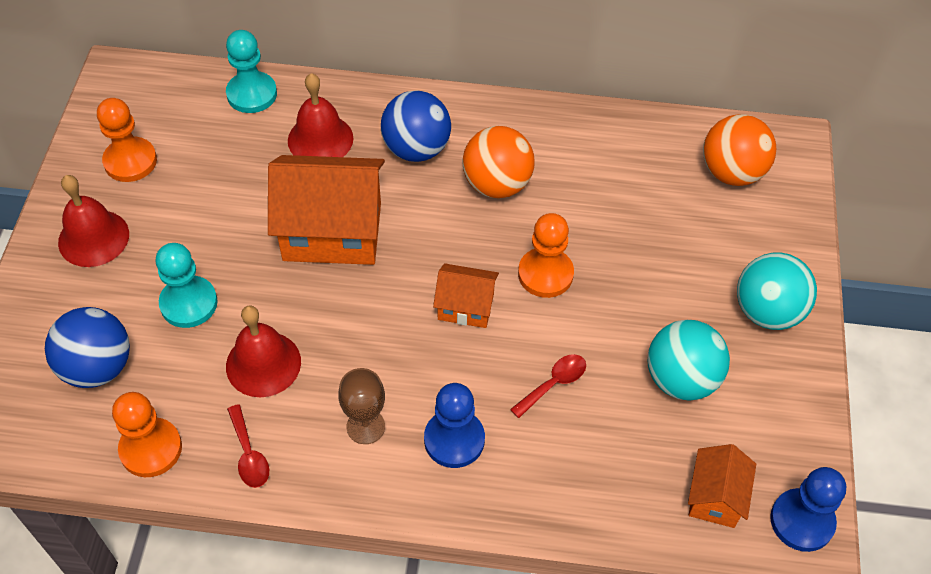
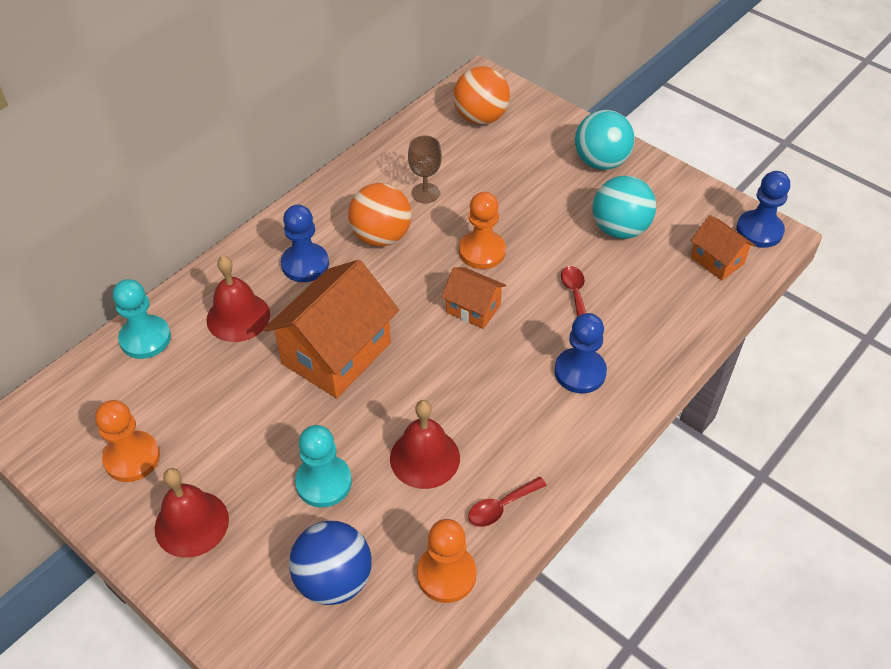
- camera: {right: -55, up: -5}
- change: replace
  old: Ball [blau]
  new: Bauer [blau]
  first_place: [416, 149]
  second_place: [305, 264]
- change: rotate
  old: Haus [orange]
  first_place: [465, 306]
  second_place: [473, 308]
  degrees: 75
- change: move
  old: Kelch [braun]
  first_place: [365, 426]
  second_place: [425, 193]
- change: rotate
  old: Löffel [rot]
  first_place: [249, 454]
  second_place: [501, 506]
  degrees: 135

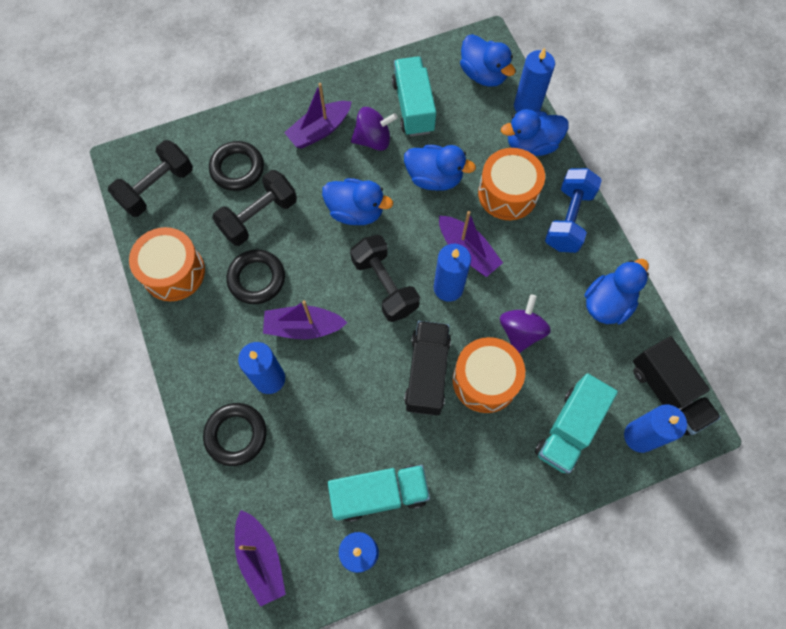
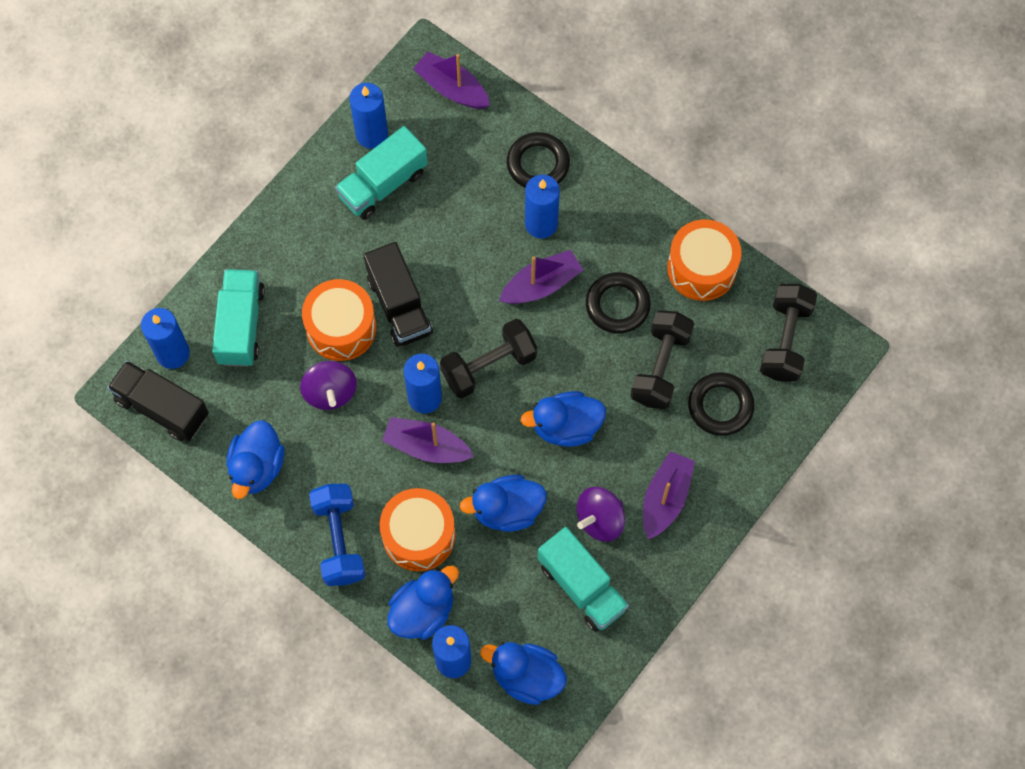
- camera: {right: 150, up: 0}
- change: rotate
  old: Hantel [schwarz]
  first_place: [385, 285]
  second_place: [489, 366]
  degrees: -60

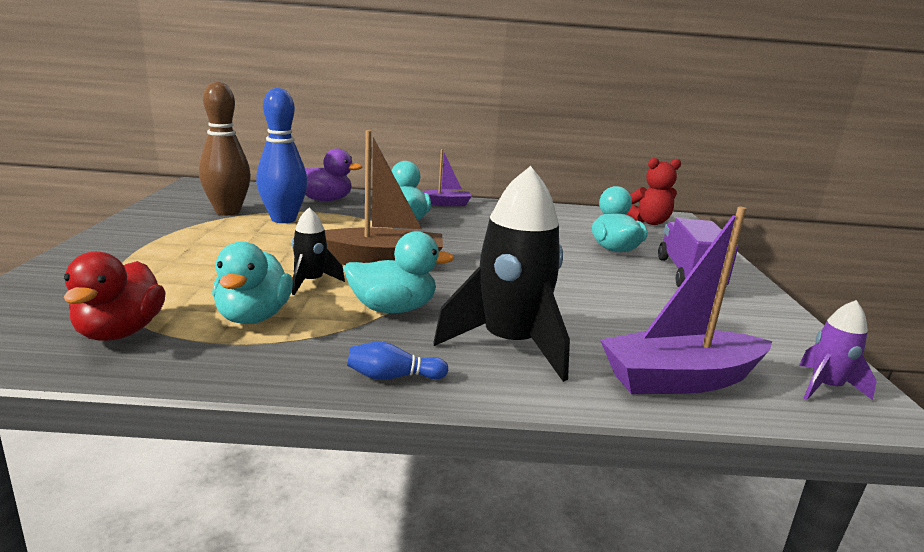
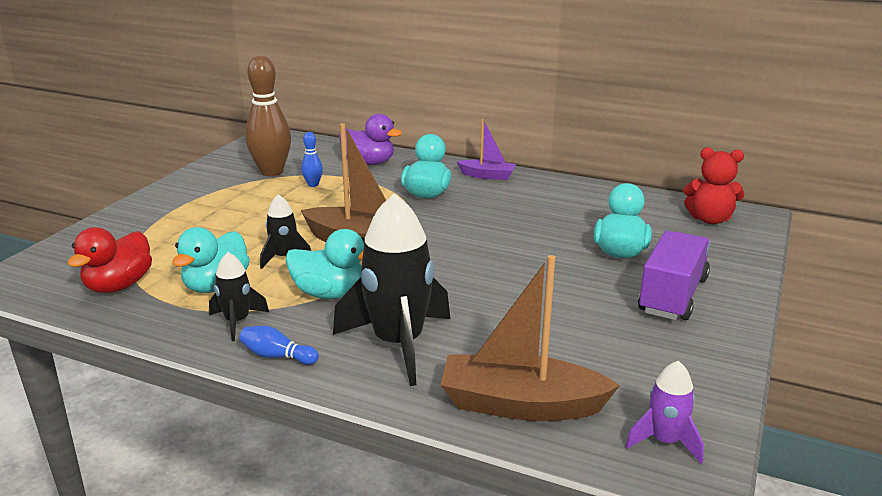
- camera: {right: 25, up: 5}
- change: resize
  old: Bowlingkegel [blau]
  first_place: [283, 219]
  second_place: [313, 185]
  factor: 0.46
- change: recolor
  old: Boot [lila]
  new: Boot [braun]
  first_place: [680, 379]
  second_place: [520, 404]
- change: insert
  new: Rakete [schwarz]
  second_place: [237, 322]

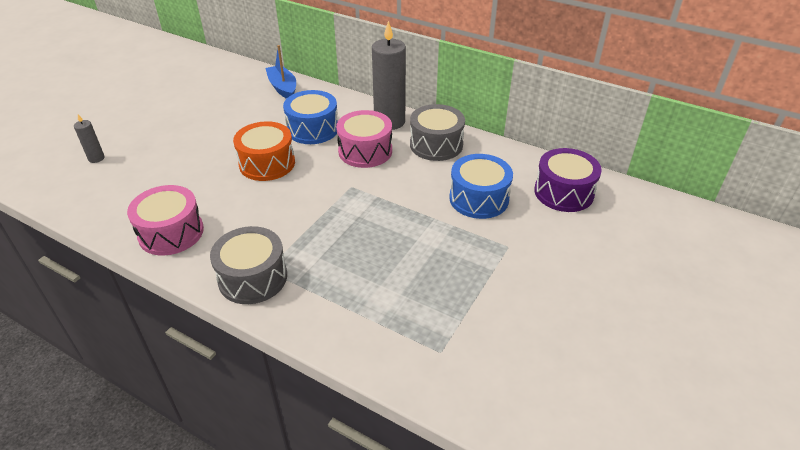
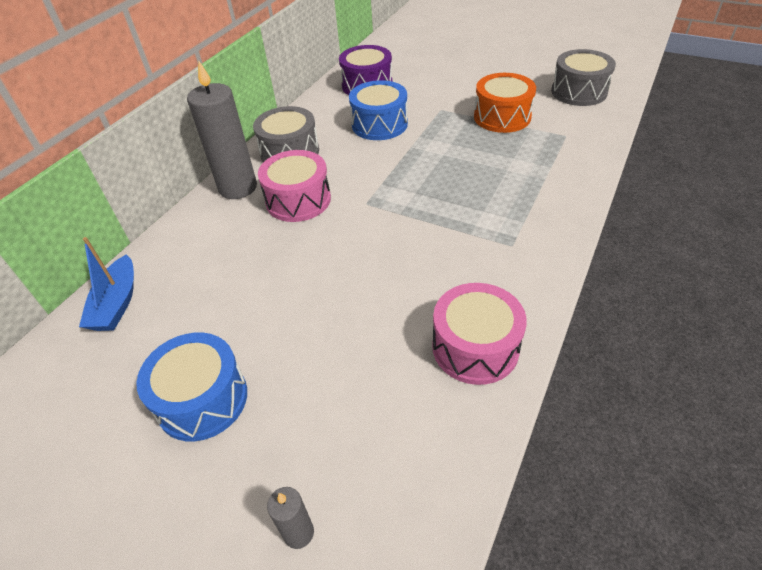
- camera: {right: -90, up: 5}
- change: rotate
  old: Boot [blau]
  first_place: [283, 88]
  second_place: [117, 303]
  degrees: -60
- change: move
  old: Trommel [blau]
  first_place: [313, 129]
  second_place: [202, 399]
- change: move
  old: Trommel [orange]
  first_place: [267, 163]
  second_place: [502, 117]
- change: move
  old: Trommel [grau]
  first_place: [253, 278]
  second_place: [579, 92]

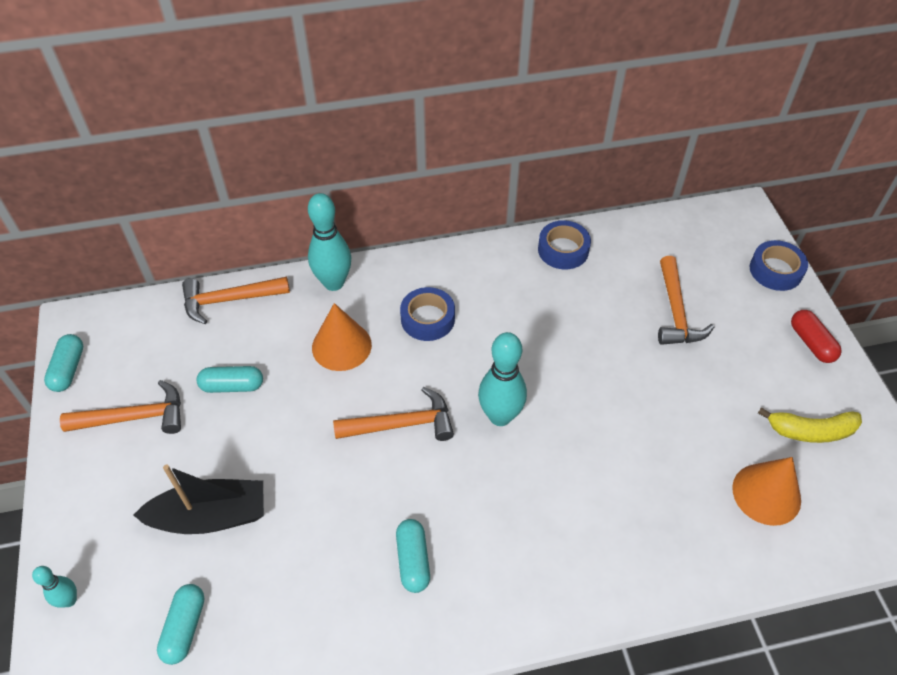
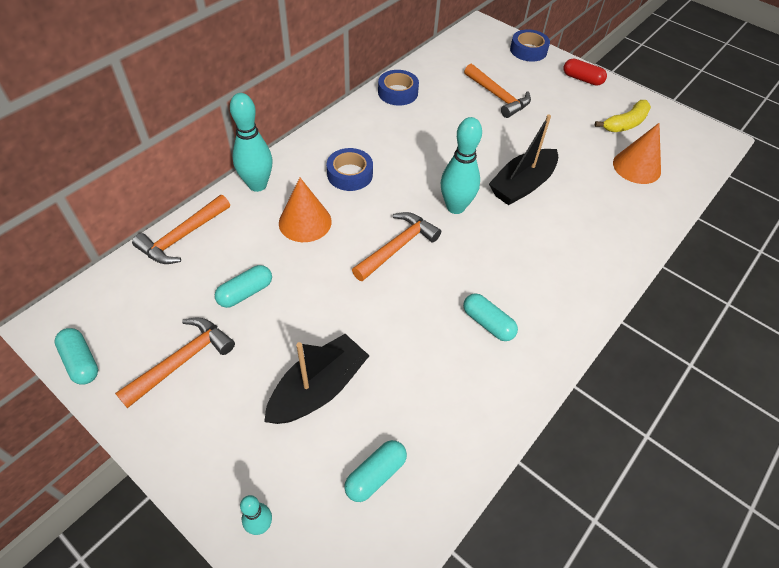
- camera: {right: -40, up: 0}
- change: rotate
  old: Kapsel [türkis]
  first_place: [185, 628]
  second_place: [375, 475]
  degrees: 75
- change: insert
  new: Boot [schwarz]
  second_place: [522, 185]

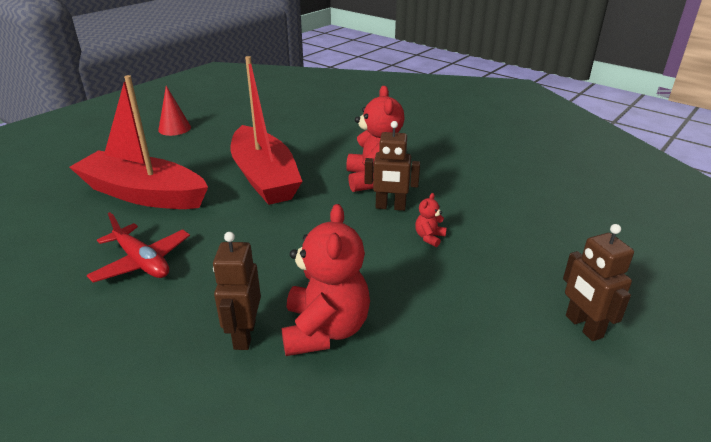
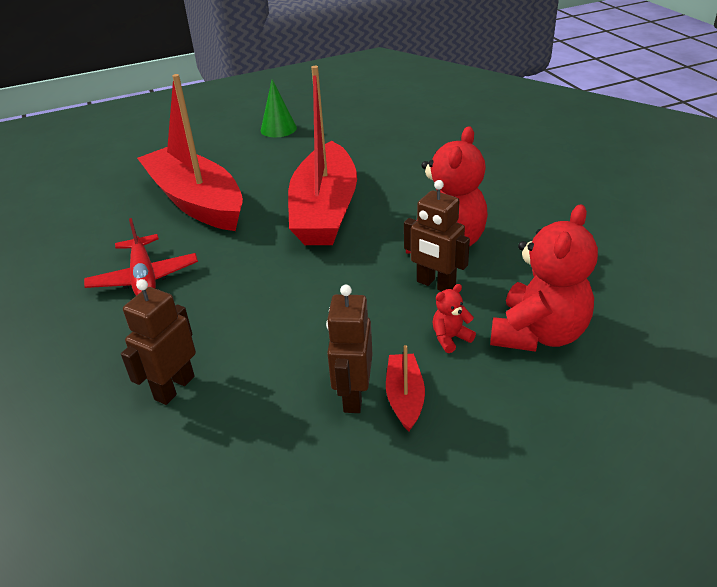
- camera: {right: 30, up: 5}
- change: recolor
  old: Kegel [rot]
  new: Kegel [grün]
  first_place: [174, 128]
  second_place: [278, 129]
- change: move
  old: Teddybär [rot]
  first_place: [325, 330]
  second_place: [538, 334]
- change: move
  old: Roboter [braun]
  first_place: [583, 326]
  second_place: [353, 396]
- change: insert
  new: Boot [rot]
  second_place: [405, 397]

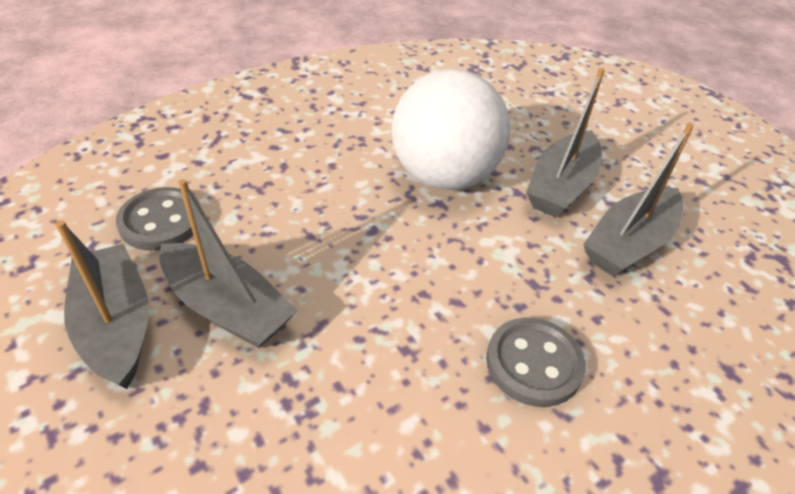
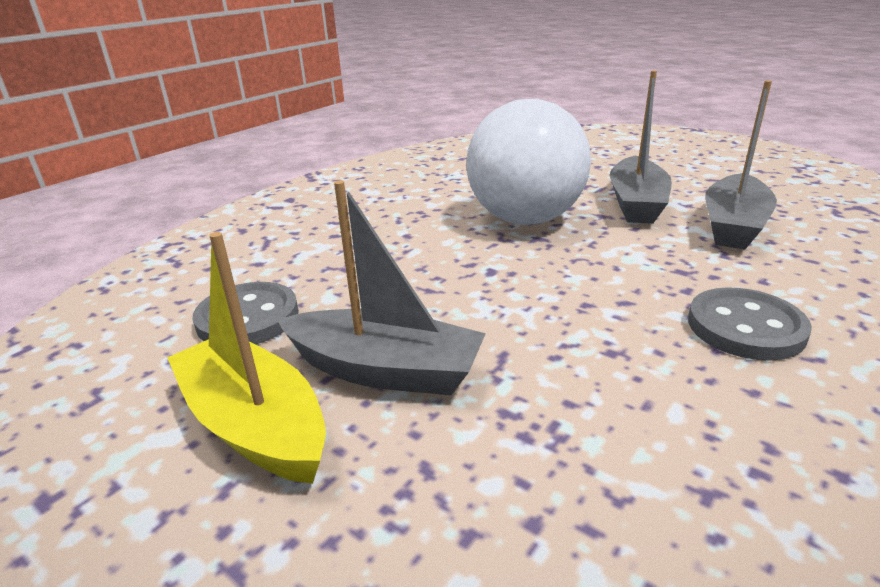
- camera: {right: -15, up: -15}
- change: recolor
  old: Boot [grau]
  new: Boot [gelb]
  first_place: [116, 326]
  second_place: [255, 424]

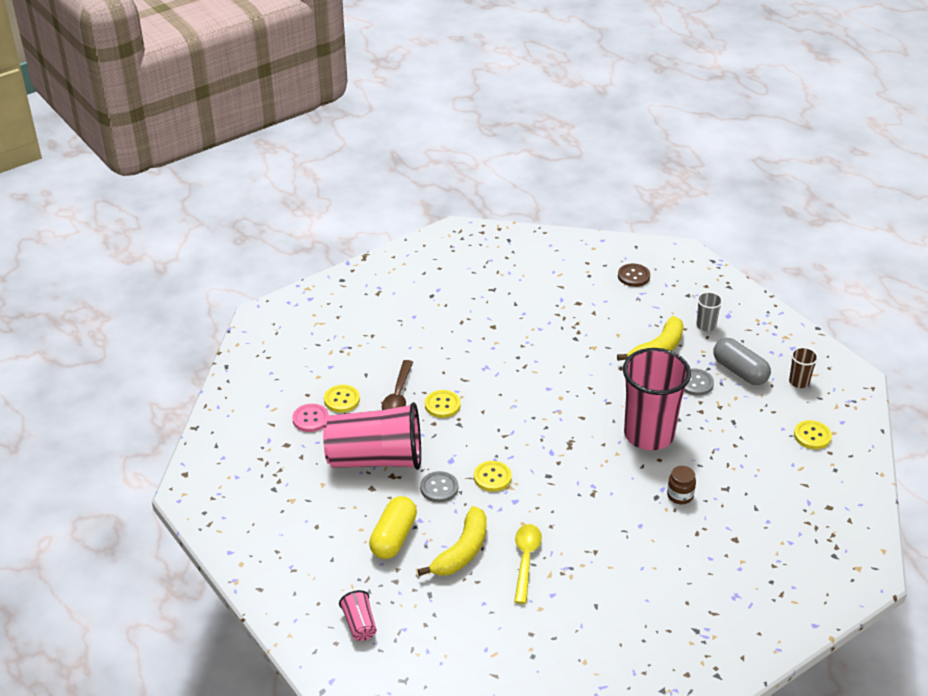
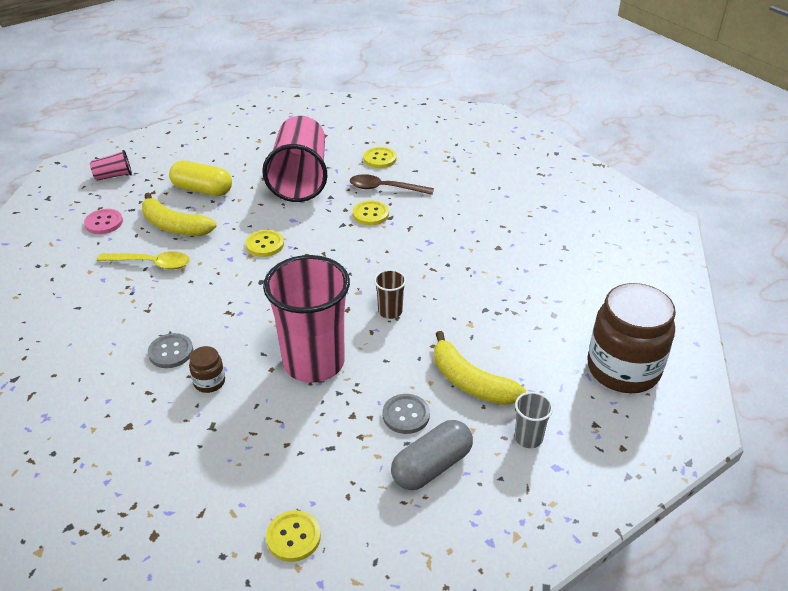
- camera: {right: 90, up: 0}
- change: replace
  old: Knopf [braun]
  new: Einmachglas [braun]
  first_place: [633, 276]
  second_place: [623, 369]
- change: move
  old: Becher [braun]
  first_place: [799, 382]
  second_place: [390, 311]
- change: move
  old: Knopf [rosa]
  first_place: [310, 419]
  second_place: [104, 223]
- change: move
  old: Knopf [grau]
  first_place: [439, 488]
  second_place: [171, 352]

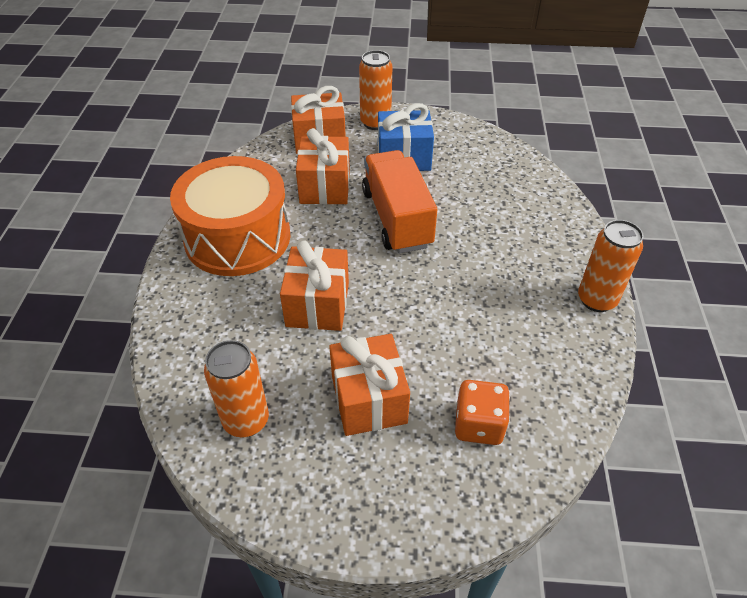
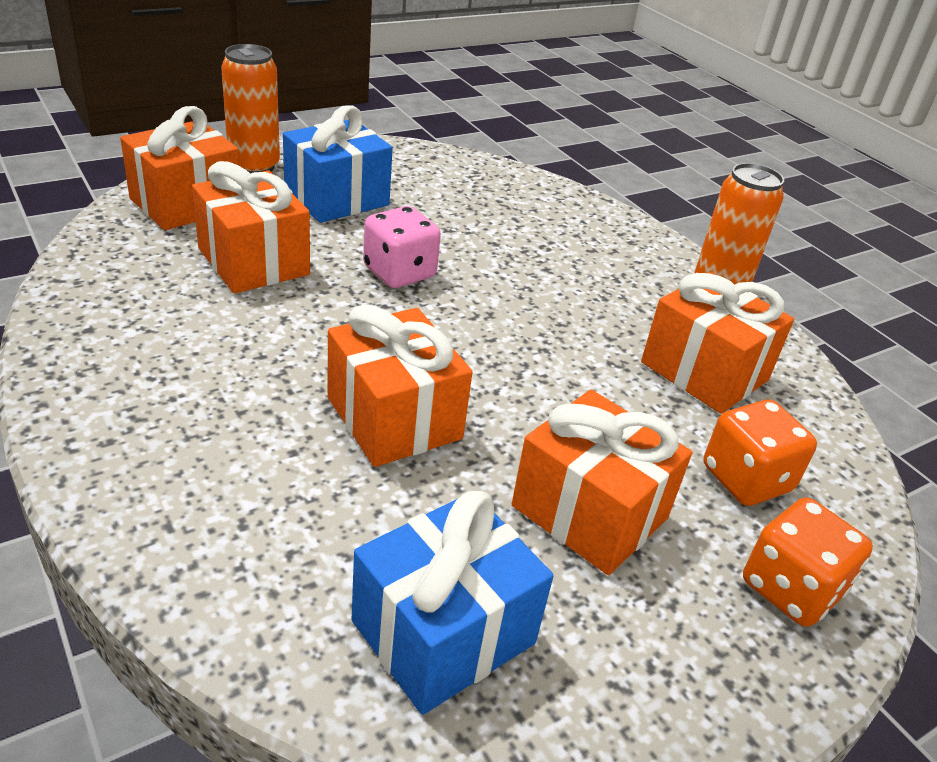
- camera: {right: -40, up: -10}
- change: replace
  old: Lastwagen [orange]
  new: Spielwürfel [rosa]
  first_place: [396, 218]
  second_place: [399, 273]
- change: delete
  old: Trommel [orange]
  first_place: [237, 237]
- change: replace
  old: Dose [orange]
  new: Geschenk [blau]
  first_place: [246, 420]
  second_place: [443, 632]
- change: insert
  new: Geschenk [orange]
  second_place: [704, 371]
- change: insert
  new: Spielwürfel [orange]
  second_place: [791, 588]

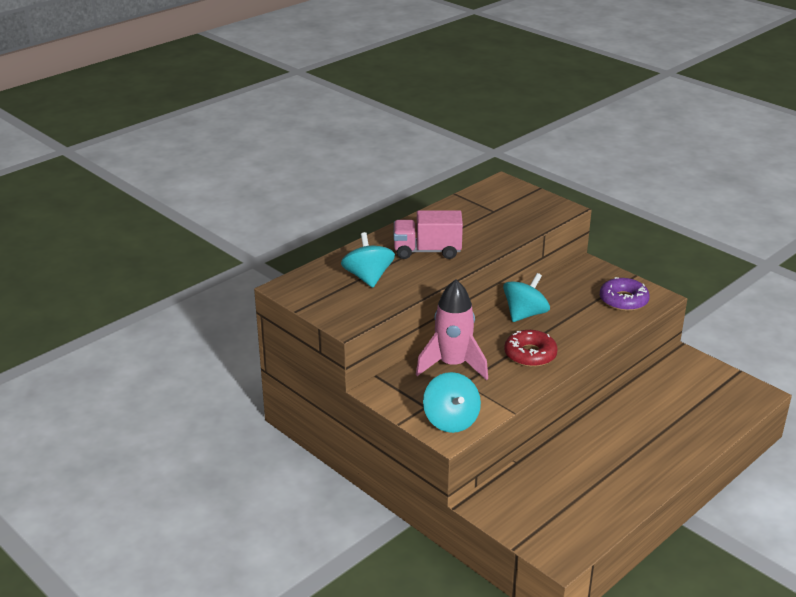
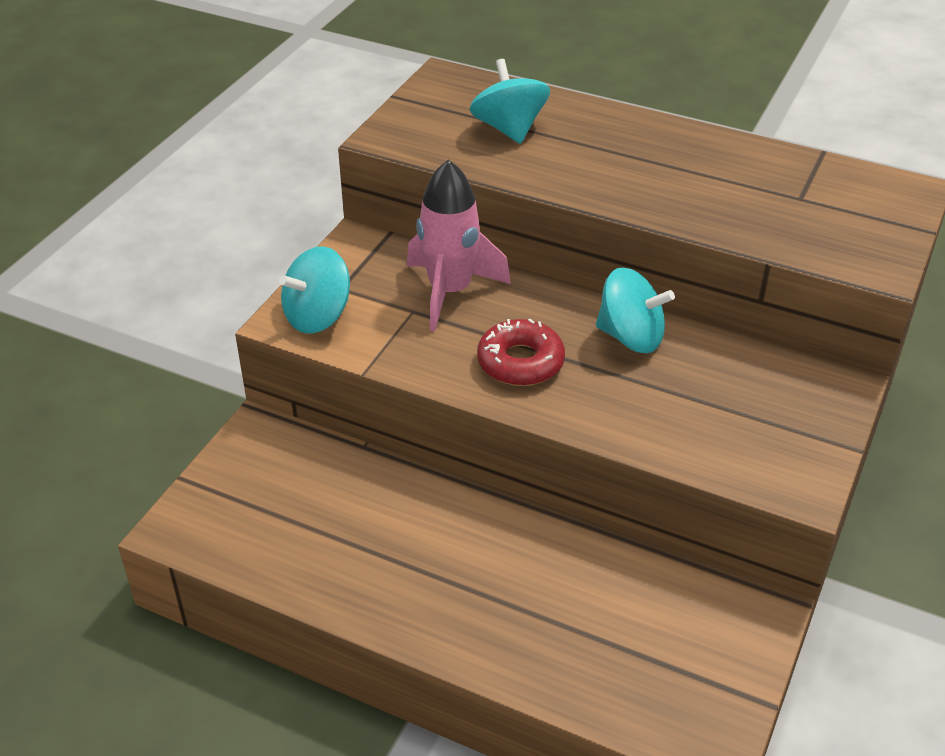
- camera: {right: 70, up: 10}
- change: delete
  old: Lastwagen [rosa]
  first_place: [427, 251]
- change: rotate
  old: Kreisel [türkis]
  first_place: [368, 277]
  second_place: [509, 129]
  degrees: -75
- change: delete
  old: Donut [lila]
  first_place: [623, 300]

